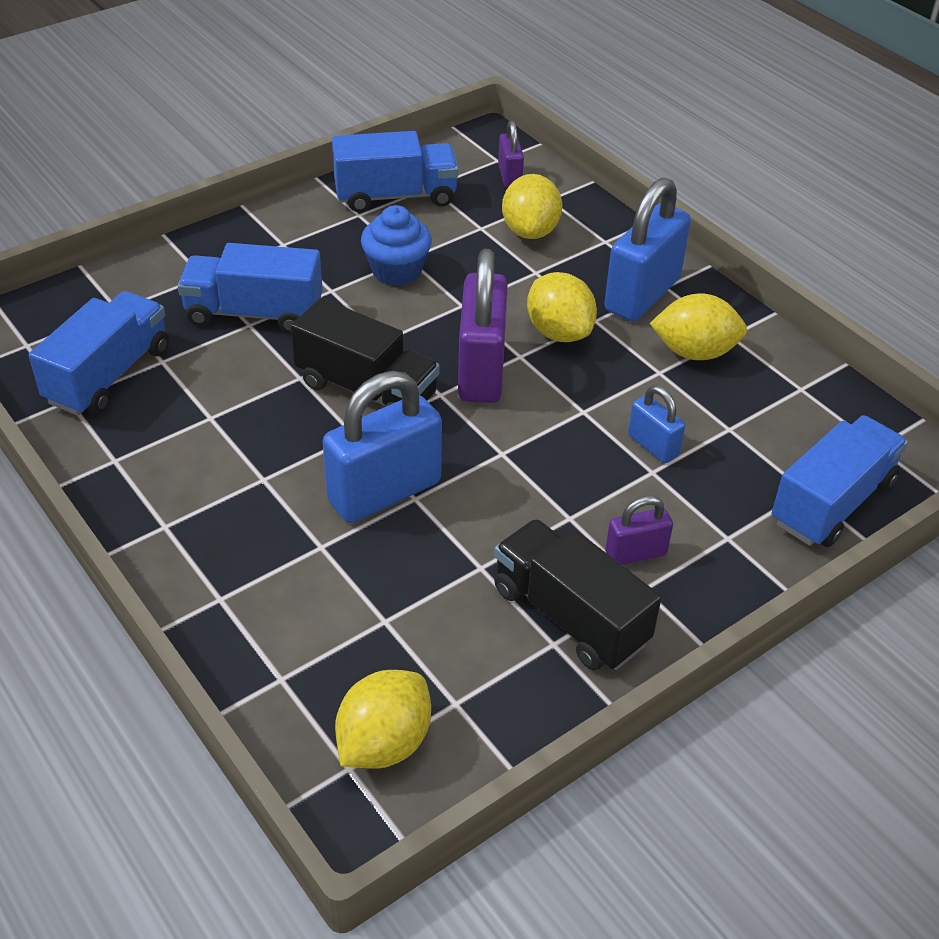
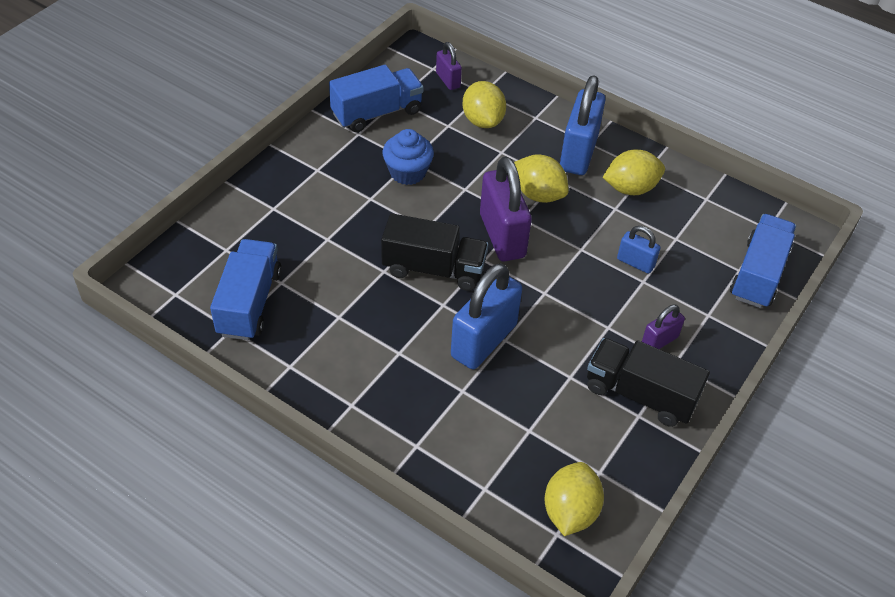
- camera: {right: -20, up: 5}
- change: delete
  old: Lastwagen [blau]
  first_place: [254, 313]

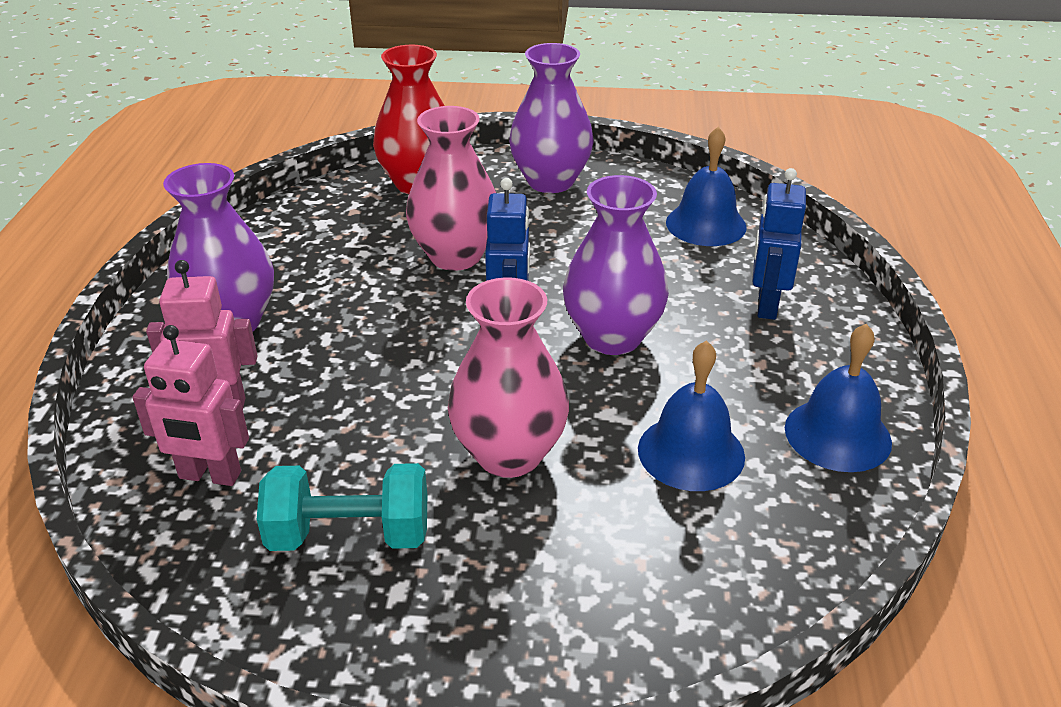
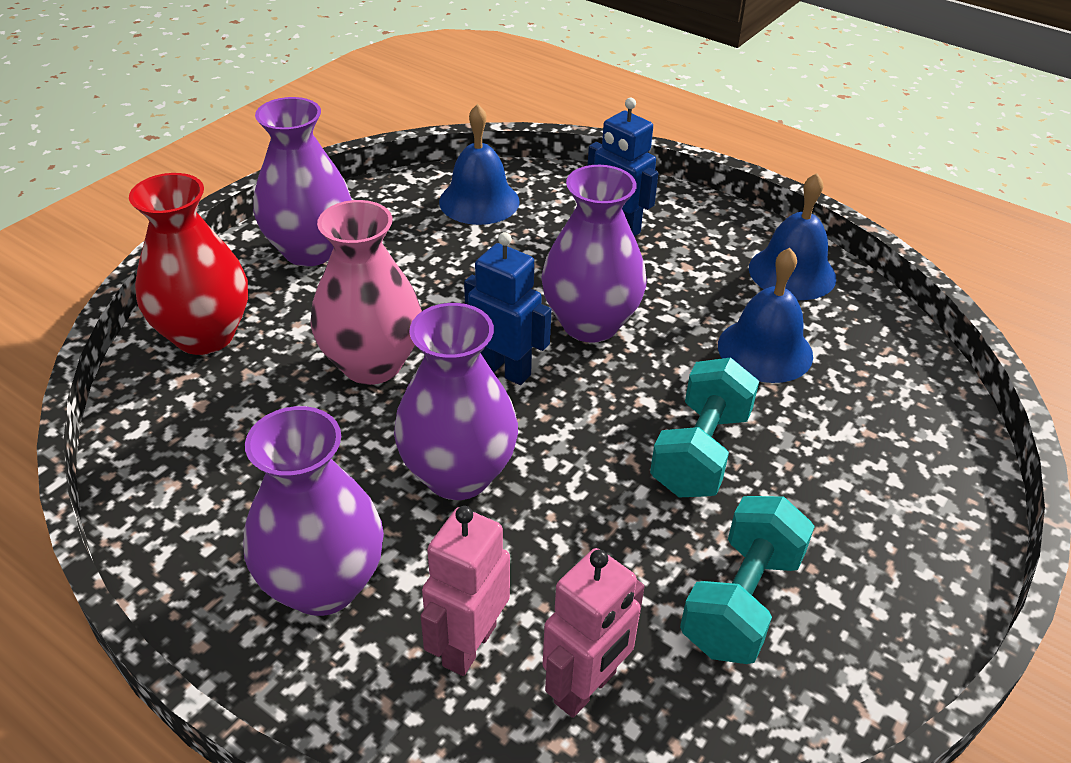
- camera: {right: -60, up: 5}
- change: replace
  old: Vase [rosa]
  new: Hantel [türkis]
  first_place: [509, 454]
  second_place: [700, 452]
- change: insert
  new: Vase [lila]
  second_place: [458, 475]

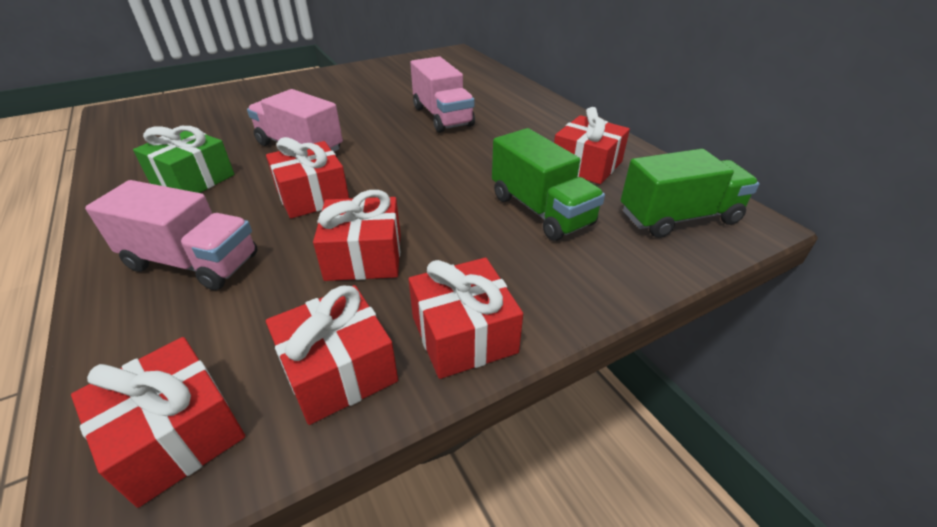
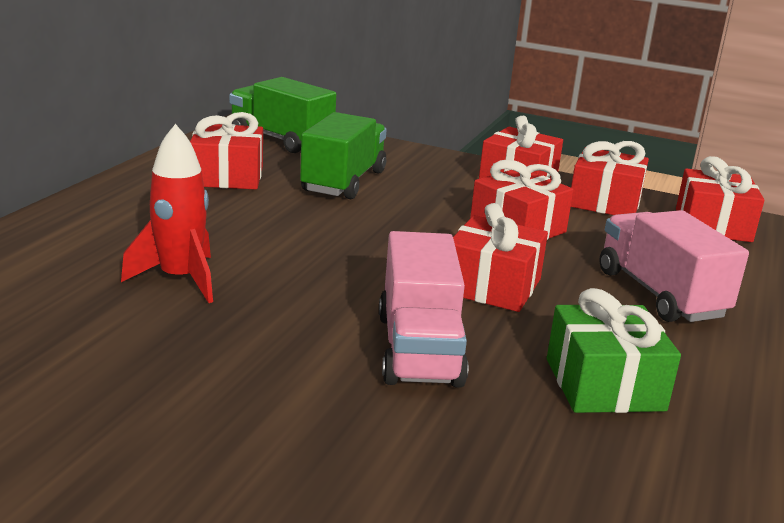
- camera: {right: -130, up: -15}
- change: replace
  old: Lastwagen [rosa]
  new: Rakete [rot]
  first_place: [442, 117]
  second_place: [180, 279]

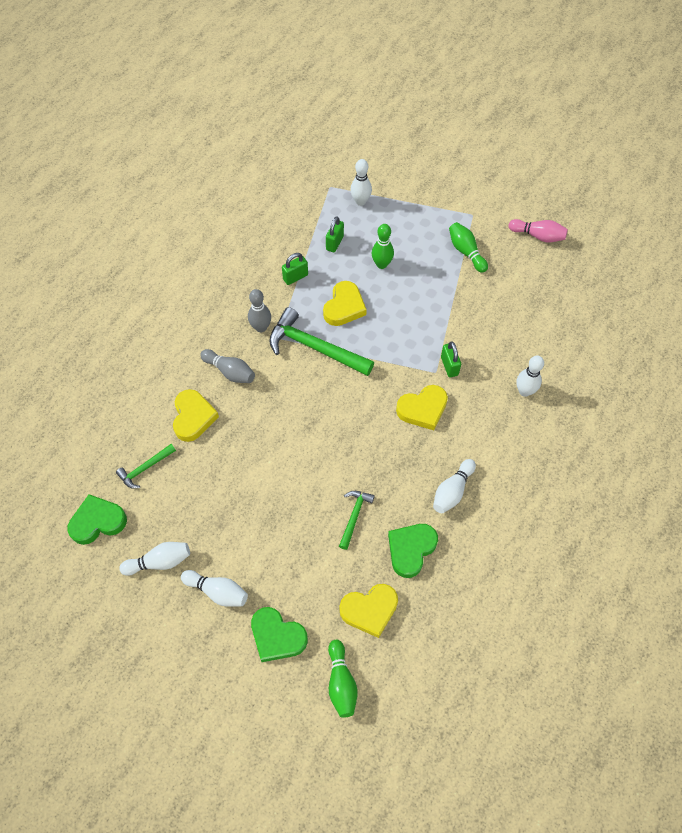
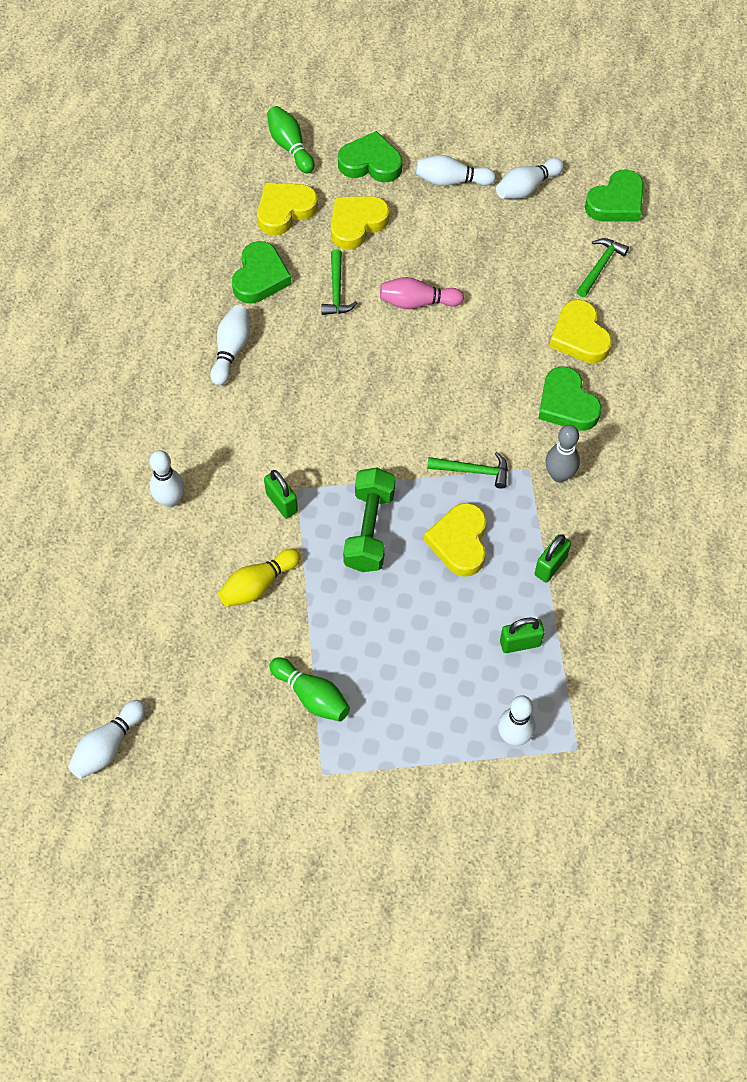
- camera: {right: 160, up: 0}
- change: rotate
  old: Vorhängeschloss [grün]
  first_place: [334, 243]
  second_place: [520, 643]
  degrees: 75
- change: move
  old: Bowlingkegel [rosa]
  first_place: [538, 236]
  second_place: [417, 302]
- change: delete
  old: Bowlingkegel [grün]
  first_place: [381, 264]
- change: resize
  old: Hammer [grün]
  first_place: [315, 347]
  second_place: [473, 471]
  factor: 0.52
- change: replace
  old: Bowlingkegel [grau]
  new: Herz [grün]
  first_place: [230, 371]
  second_place: [566, 404]
- change: move
  old: Herz [gelb]
  first_place: [423, 409]
  second_place: [356, 224]
- change: insert
  new: Hantel [grün]
  second_place: [369, 530]
- change: insert
  new: Bowlingkegel [gelb]
  second_place: [258, 585]
- change: insert
  new: Bowlingkegel [weiß]
  second_place: [108, 746]

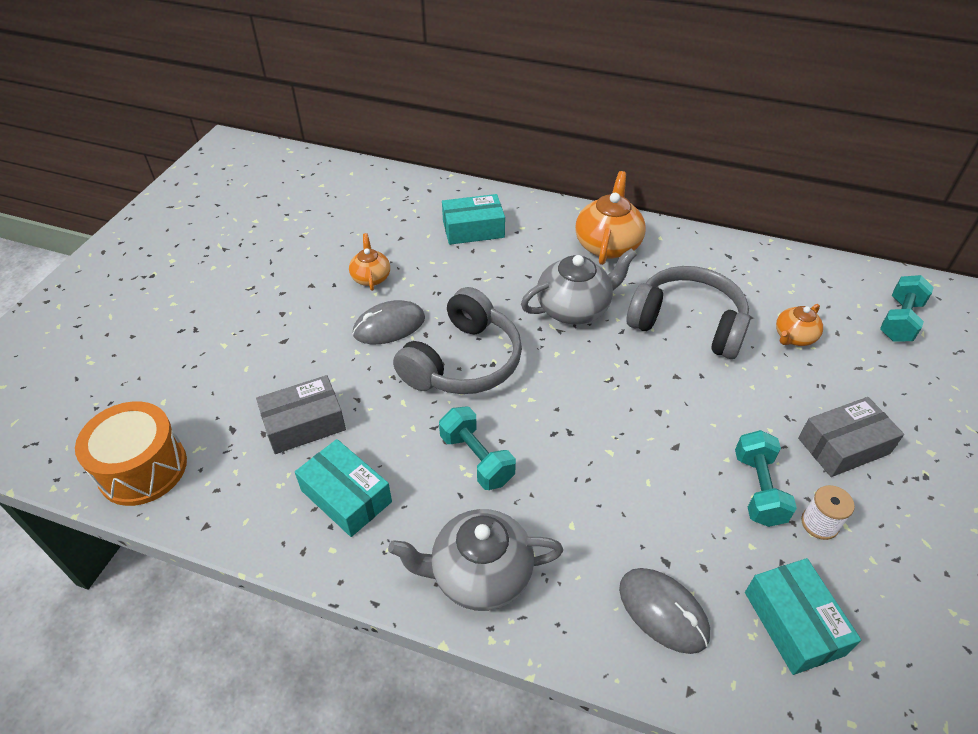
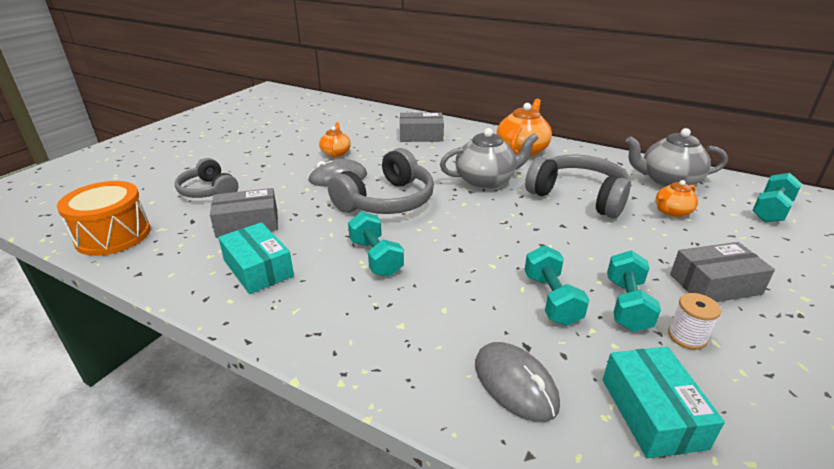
- camera: {right: 10, up: -15}
- change: recolor
  old: Schachtel [türkis]
  new: Schachtel [grau]
  first_place: [473, 229]
  second_place: [421, 136]
- change: move
  old: Teekanne [grau]
  first_place: [479, 574]
  second_place: [668, 181]
- change: insert
  new: Kopfhörer [grau]
  second_place: [209, 191]
- change: insert
  new: Hantel [türkis]
  second_place: [551, 299]

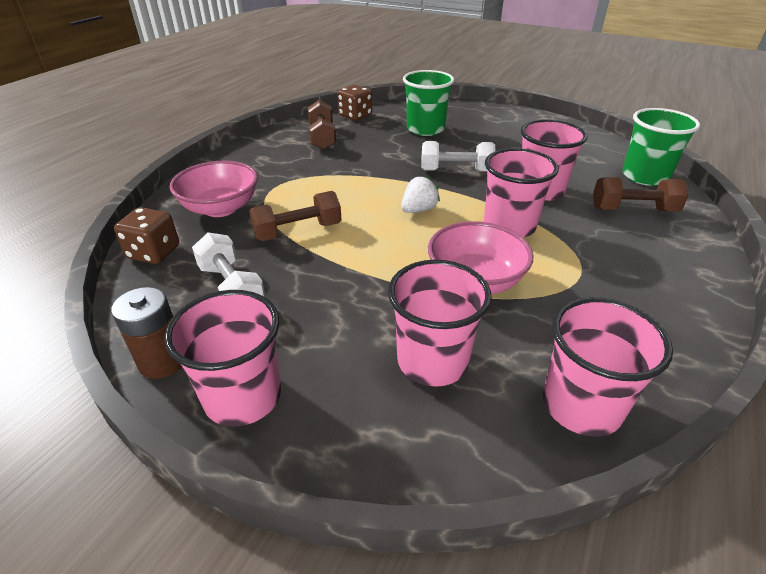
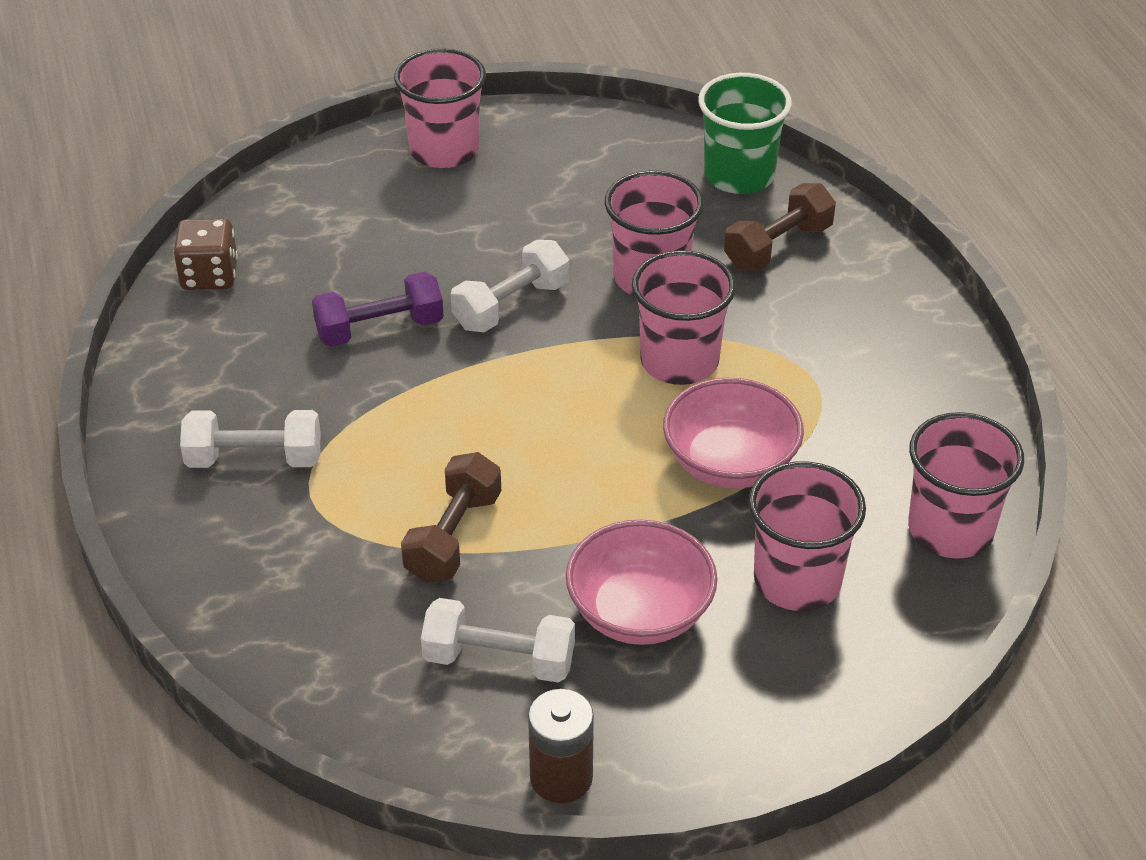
- camera: {right: -45, up: 5}
- change: delete
  old: Becher [grün]
  first_place: [425, 129]
- change: delete
  old: Hantel [braun]
  first_place: [322, 137]
- change: move
  old: Schüssel [rosa]
  first_place: [221, 208]
  second_place: [640, 612]
- change: delete
  old: Erdbeere [weiß]
  first_place: [418, 210]
- change: delete
  old: Spielwürfel [braun]
  first_place: [154, 252]
- change: move
  old: Becher [rosa]
  first_place: [243, 396]
  second_place: [444, 150]
- change: insert
  new: Hantel [lila]
  second_place: [379, 329]
- change: insert
  new: Hantel [weiß]
  second_place: [254, 459]

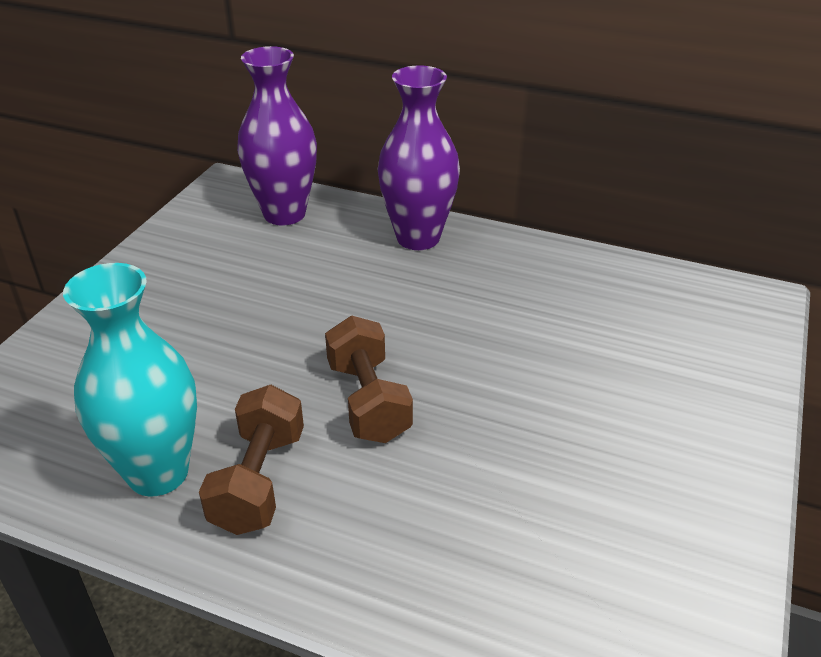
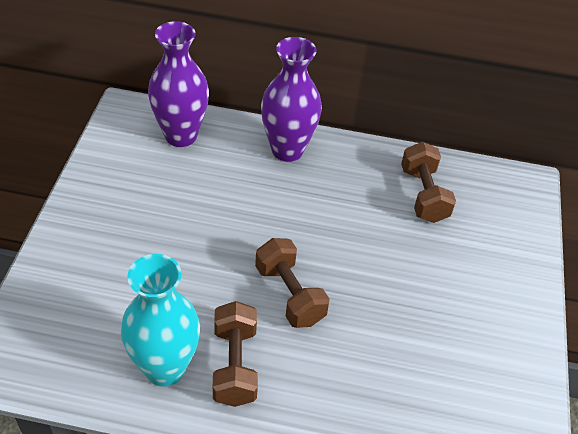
- camera: {right: -15, up: 10}
- change: insert
  new: Hantel [braun]
  second_place: [423, 195]

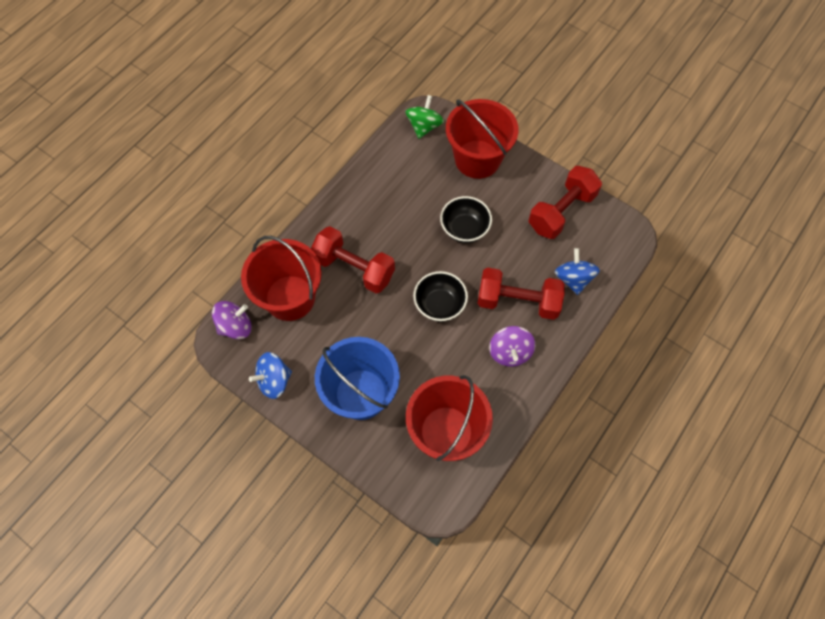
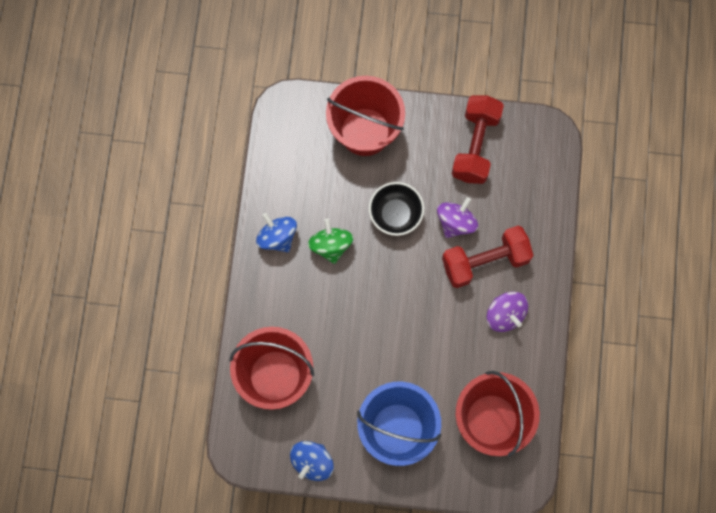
- camera: {right: -30, up: 10}
- change: move
  old: Kreisel [grün]
  first_place: [424, 126]
  second_place: [331, 245]
- change: delete
  old: Hantel [rot]
  first_place: [354, 268]
- change: move
  old: Kreisel [blau]
  first_place: [573, 279]
  second_place: [277, 237]
- change: delete
  old: Schüssel [schwarz]
  first_place: [439, 305]
- change: move
  old: Kreisel [lila]
  first_place: [235, 326]
  second_place: [456, 222]

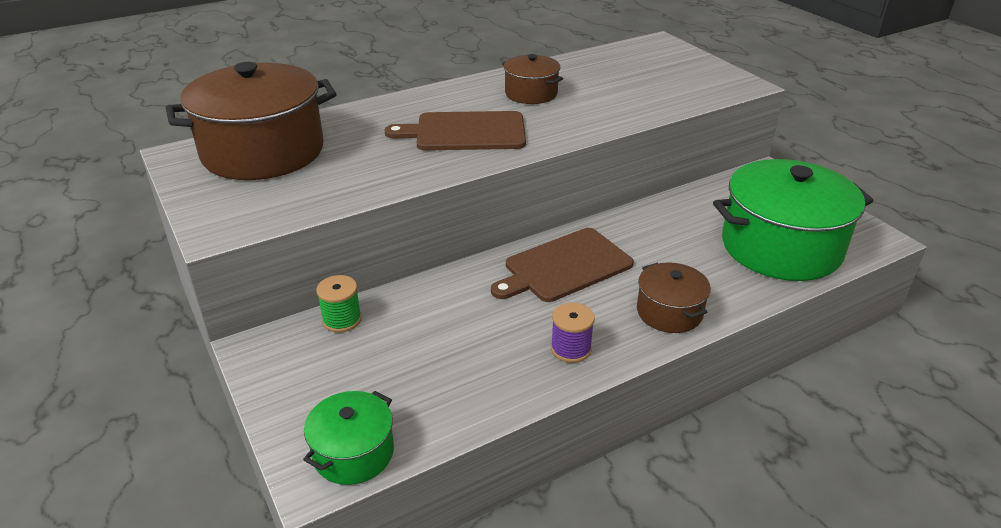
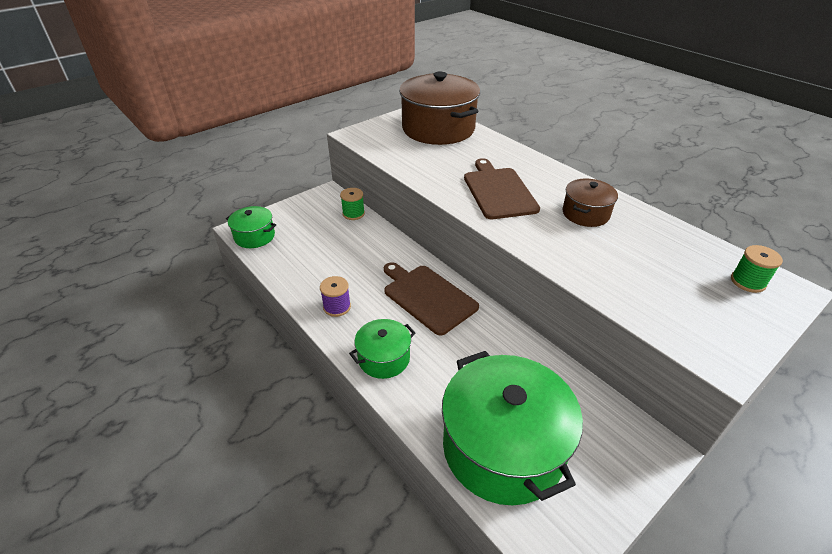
- camera: {right: 80, up: 5}
- change: recolor
  old: Kochtopf [braun]
  new: Kochtopf [grün]
  first_place: [669, 312]
  second_place: [384, 358]
- change: insert
  new: Garnrolle [grün]
  second_place: [748, 282]

